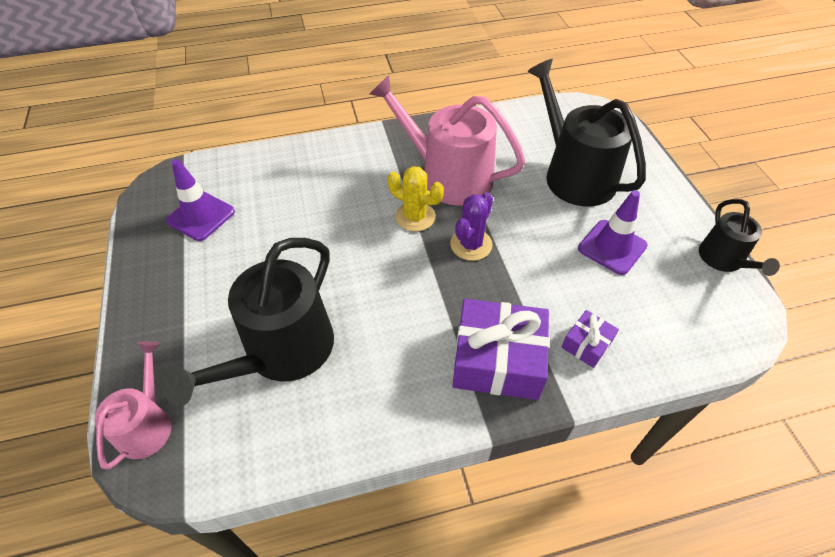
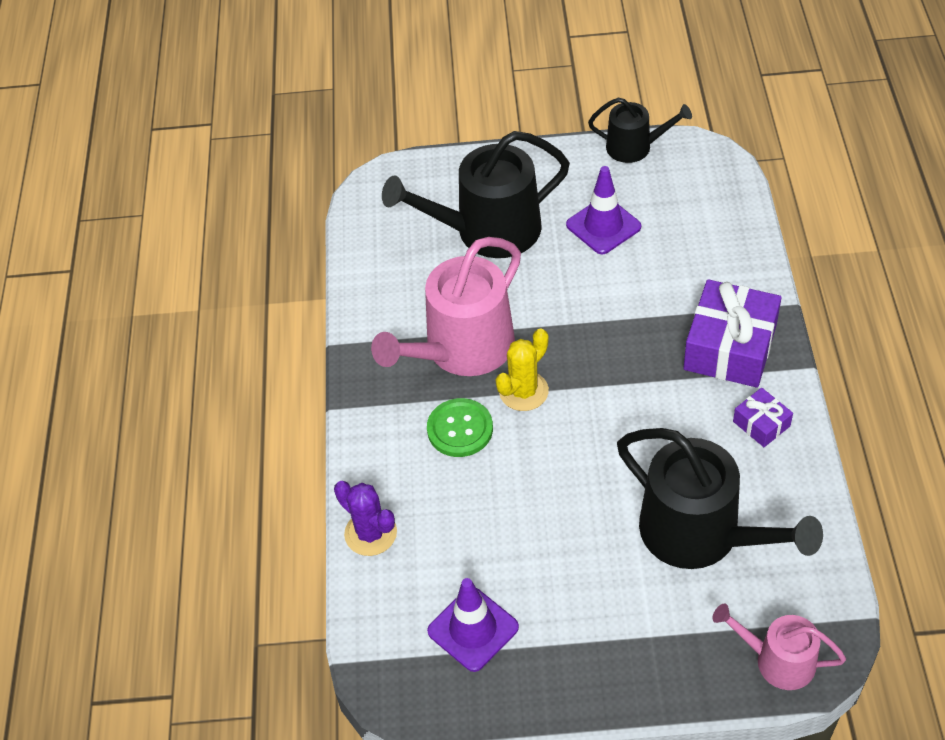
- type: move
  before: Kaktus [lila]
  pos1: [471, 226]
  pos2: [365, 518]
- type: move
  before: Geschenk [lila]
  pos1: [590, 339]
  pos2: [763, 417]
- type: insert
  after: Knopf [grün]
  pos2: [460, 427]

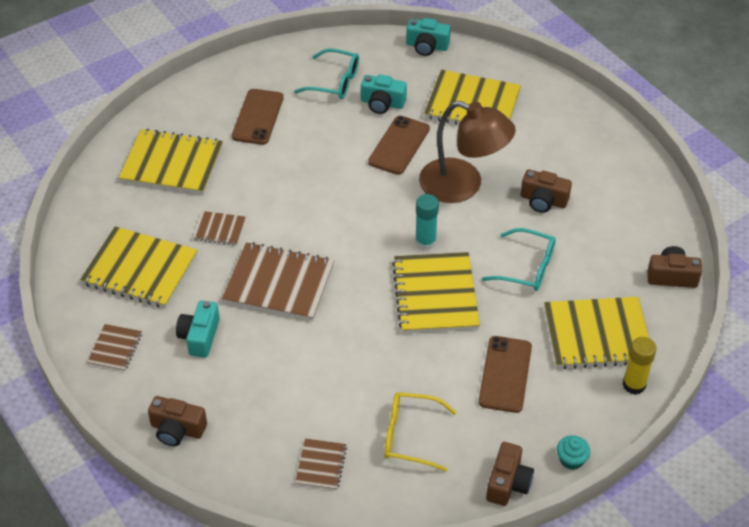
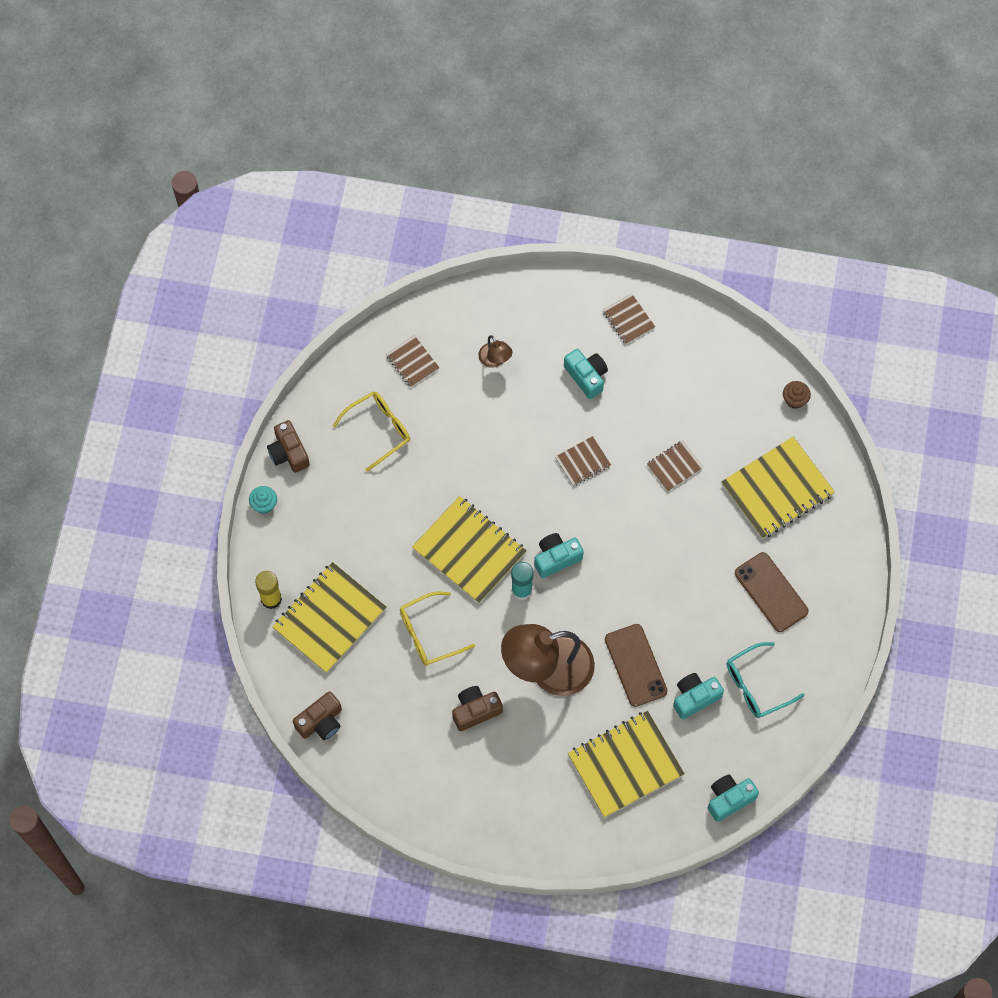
- type: delete
  before: Notizbuch [gelb]
  pos1: [139, 267]
- type: delete
  before: Kamera [braun]
  pos1: [177, 421]
- type: resize
  before: Notizbuch [braun]
  pos1: [278, 281]
  pos2: [583, 461]
  scale: 0.5
- type: delete
  before: Handy [braun]
  pos1: [505, 374]
- type: recolor
  before: Brille [türkis]
  after: Brille [gelb]
  pos1: [519, 259]
  pos2: [437, 629]
- type: insert
  after: Lampe [braun]
  pos2: [495, 351]
- type: insert
  after: Kamera [türkis]
  pos2: [559, 555]
- type: insert
  after: Muffin [braun]
  pos2: [797, 395]

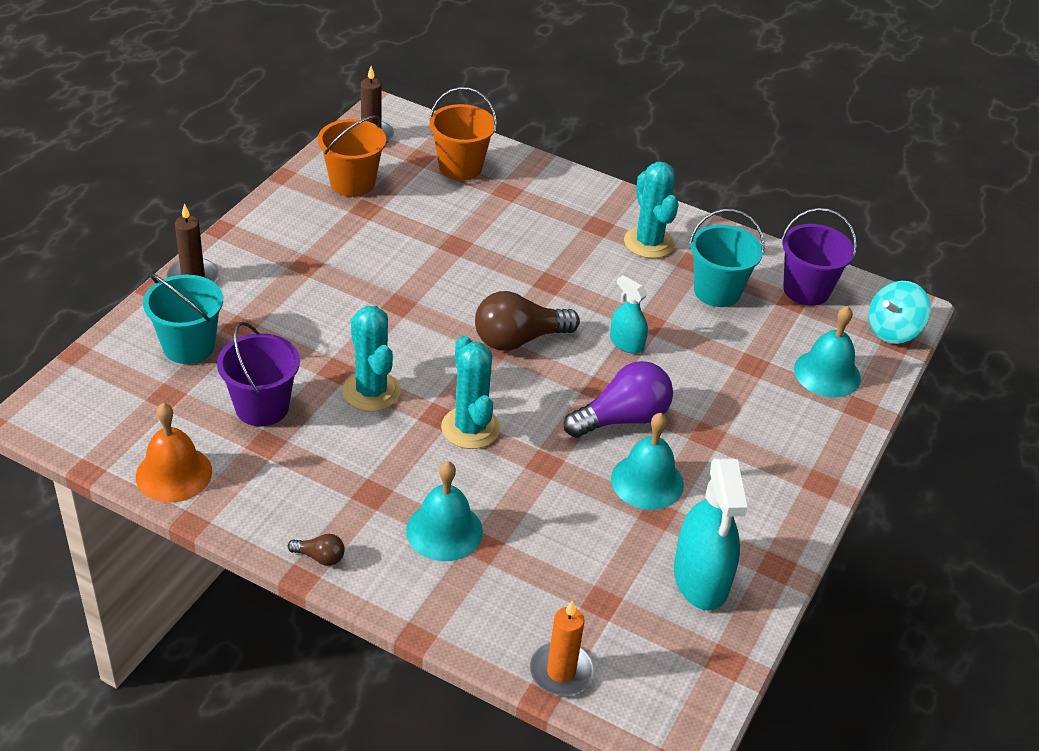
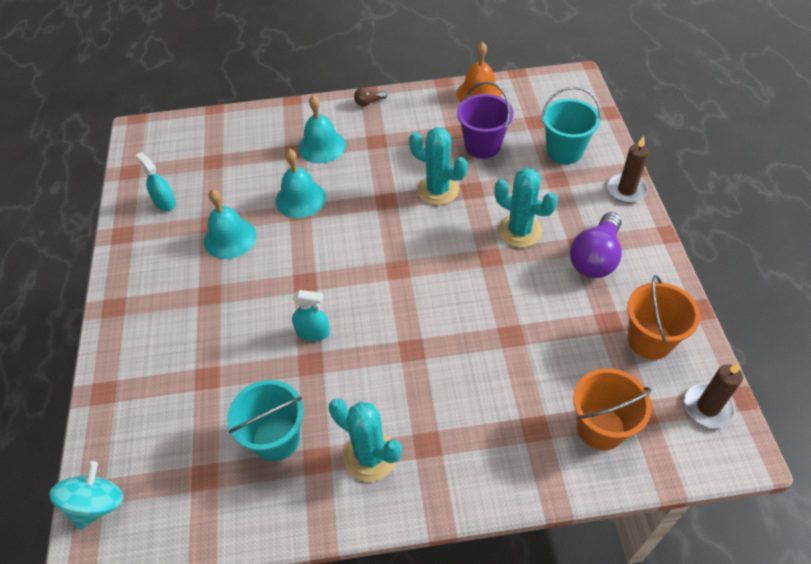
- type: move
  before: Kaktus [türkis]
  pos1: [470, 392]
  pos2: [526, 208]
- type: delete
  before: Glühbirne [braun]
  pos1: [527, 321]
- type: delete
  before: Kerze [orange]
  pos1: [562, 648]
- type: move
  before: Glühbirne [lila]
  pos1: [618, 399]
  pos2: [596, 245]
- type: resize
  before: Sprühflasche [türkis]
  pos1: [711, 534]
  pos2: [155, 181]
  scale: 0.55
- type: delete
  before: Eimer [lila]
  pos1: [819, 257]
- type: move
  before: Glocke [türkis]
  pos1: [827, 351]
  pos2: [300, 183]

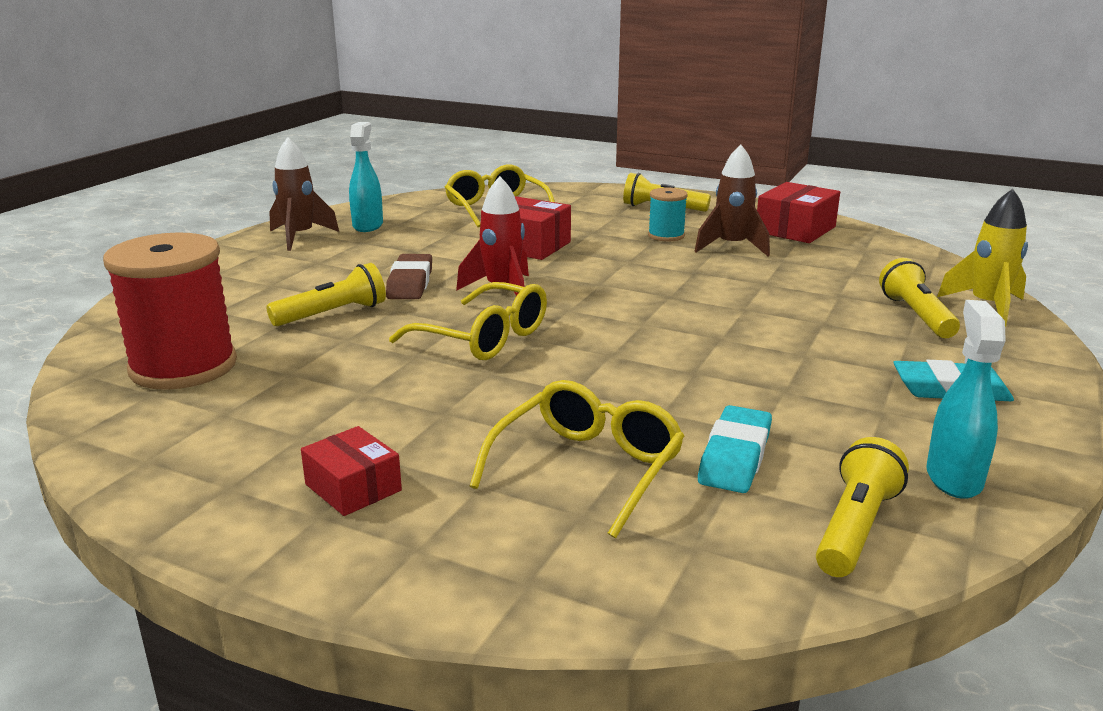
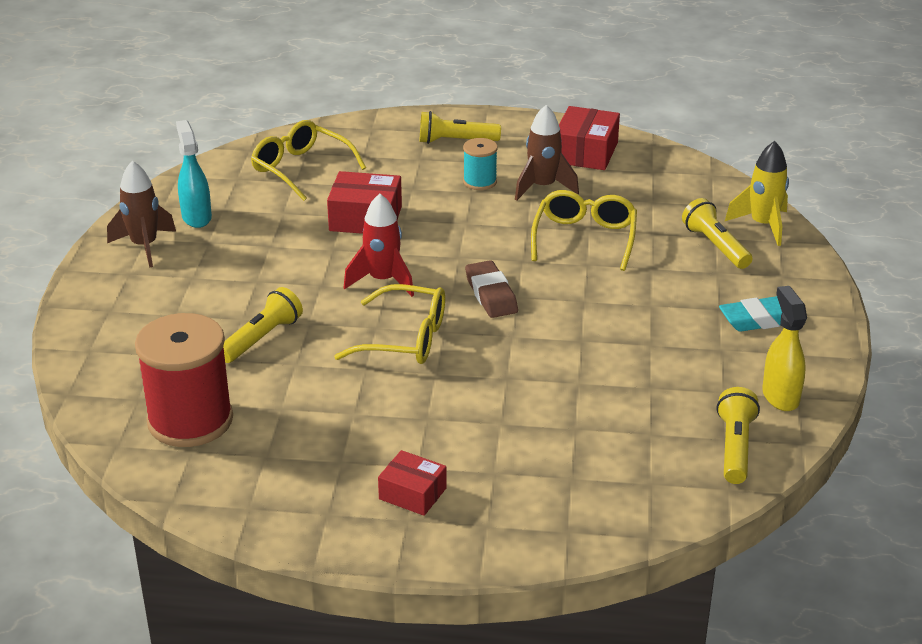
- type: move
  before: Radiergummi [braun]
  pos1: [409, 276]
  pos2: [491, 289]
- type: move
  before: Brille [gelb]
  pos1: [576, 459]
  pos2: [584, 230]
- type: delete
  before: Radiergummi [türkis]
  pos1: [735, 449]
- type: recolor
  before: Sprühflasche [türkis]
  after: Sprühflasche [gelb]
  pos1: [966, 399]
  pos2: [784, 348]

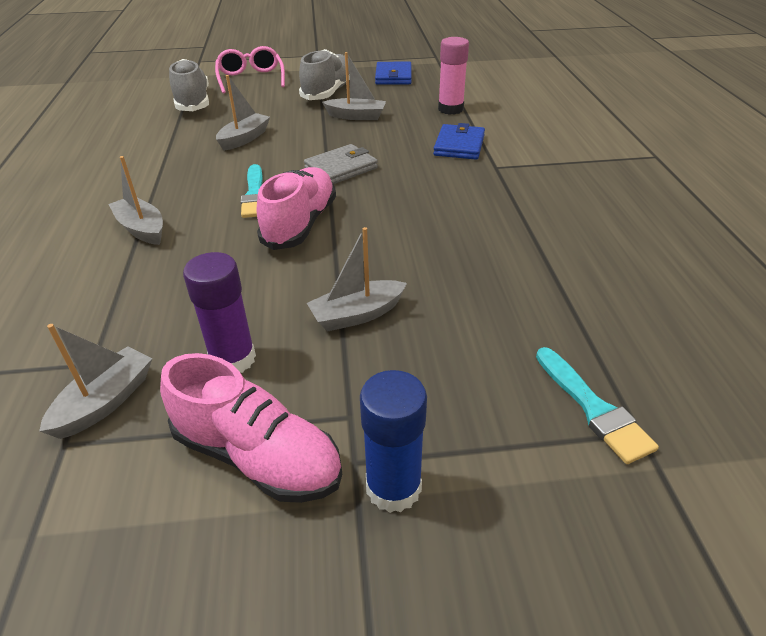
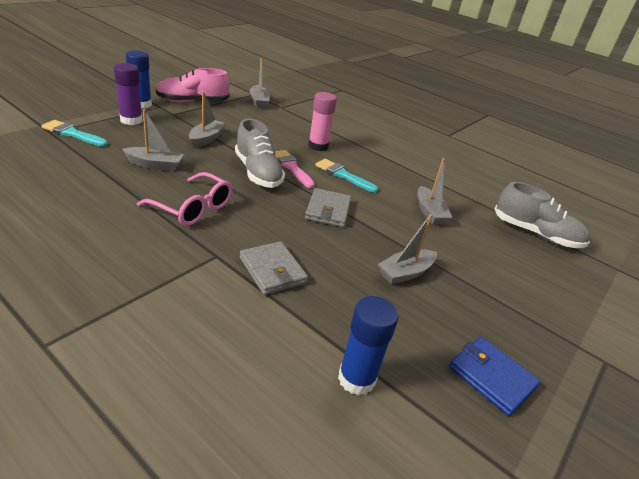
- type: move
  before: Boot [grau]
  pos1: [135, 200]
  pos2: [153, 140]
- type: move
  before: Klebestift [lila]
  pos1: [219, 312]
  pos2: [128, 94]
- type: move
  before: Brille [rosa]
  pos1: [250, 70]
  pos2: [185, 199]
- type: replace
  before: Schuh [rosa]
  after: Pinsel [rosa]
  pos1: [296, 208]
  pos2: [295, 169]
- type: move
  before: Schuh [grau]
  pos1: [324, 74]
  pos2: [260, 153]
- type: recolor
  before: Geldbörse [blau]
  after: Geldbörse [grau]
  pos1: [459, 141]
  pos2: [274, 268]
- type: move
  before: Klebestift [rosa]
  pos1: [453, 76]
  pos2: [322, 121]
- type: insert
  after: Klebestift [blau]
  pos2: [368, 345]

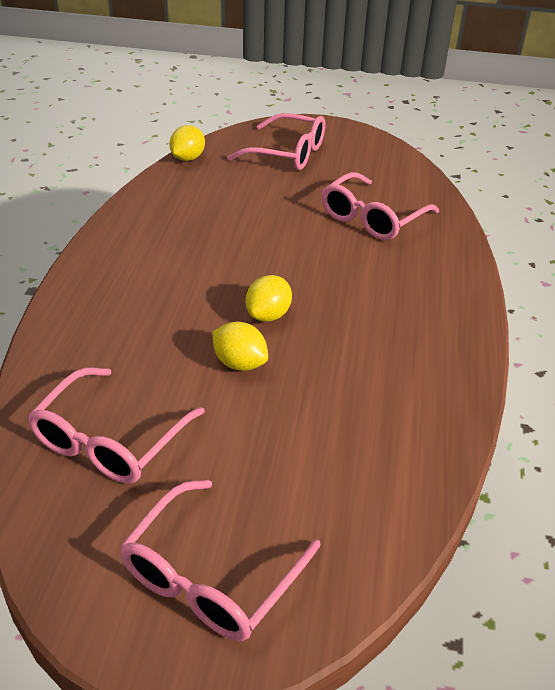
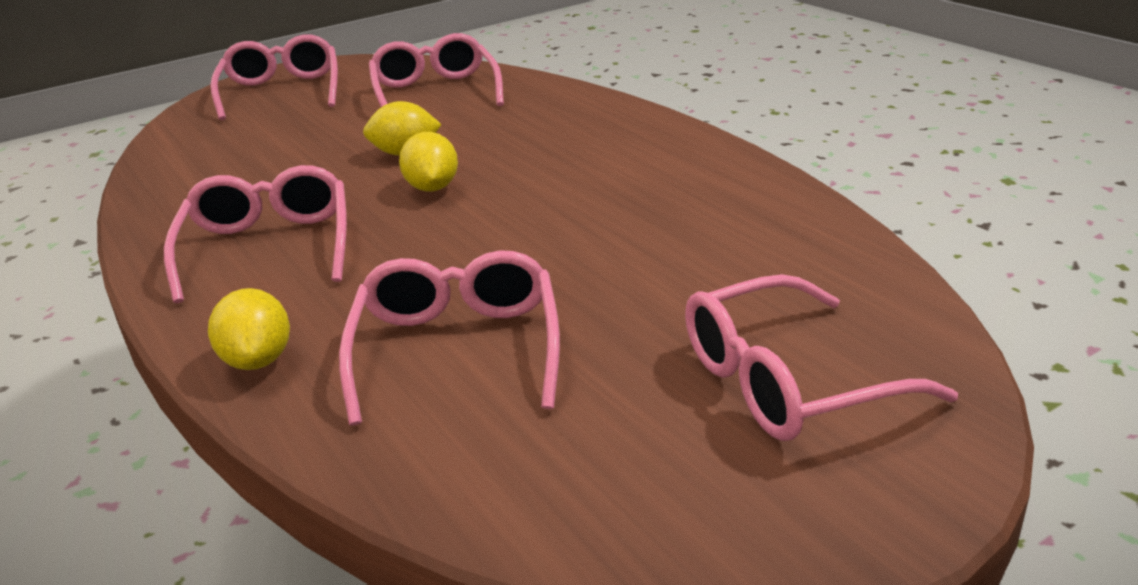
- type: move
  before: Zitrone [gelb]
  pos1: [187, 143]
  pos2: [249, 329]
- type: insert
  after: Brille [rosa]
  pos2: [255, 234]

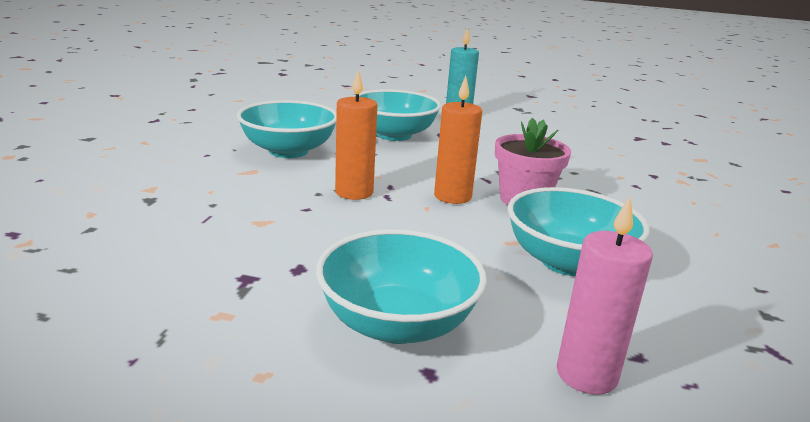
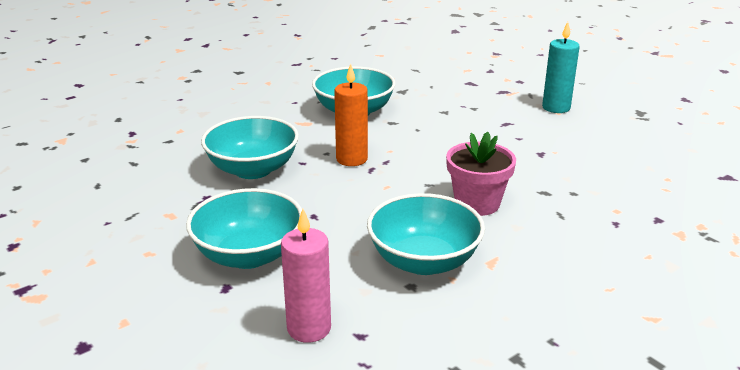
- type: move
  before: Schüssel [türkis]
  pos1: [397, 115]
  pos2: [250, 147]
- type: delete
  before: Kerze [orange]
  pos1: [458, 140]

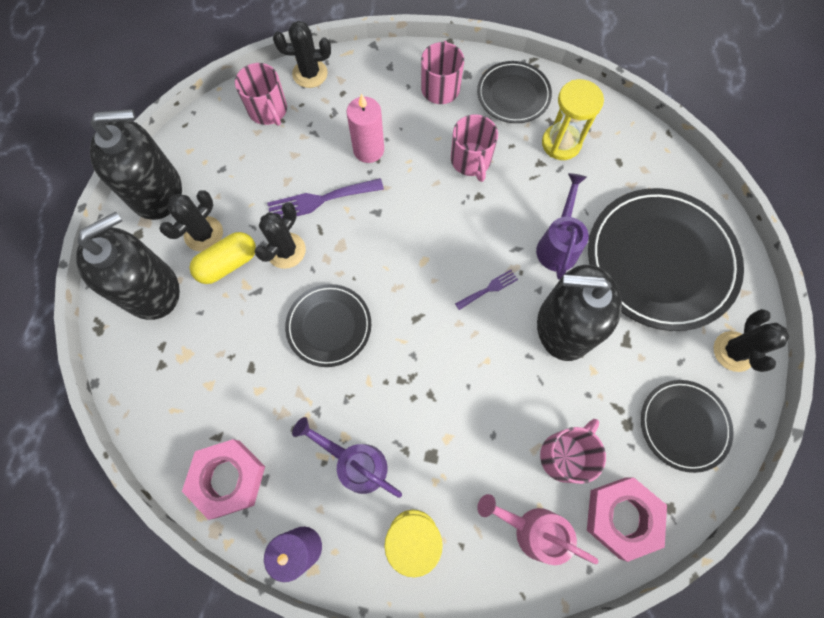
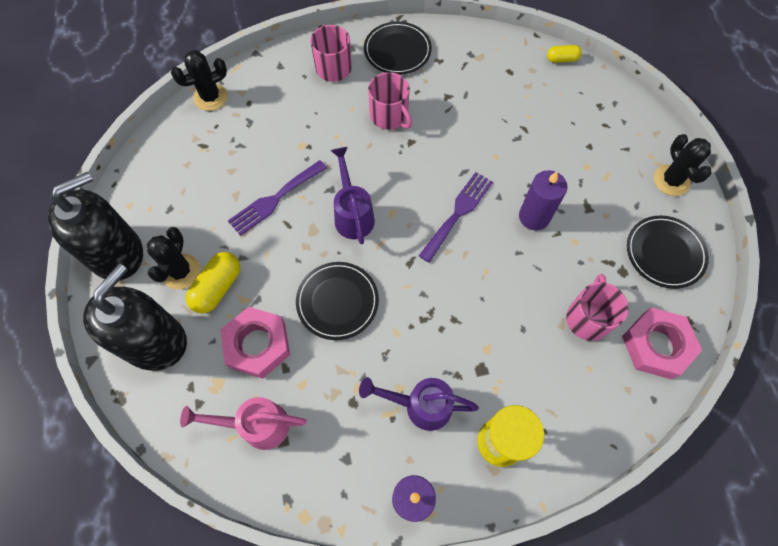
- type: move
  before: Sechskantmutter [rosa]
  pos1: [223, 479]
  pos2: [255, 343]
- type: delete
  before: Tasse [rosa]
  pos1: [261, 94]
- type: delete
  before: Kaktus [schwarz]
  pos1: [280, 235]
- type: delete
  before: Kerze [rosa]
  pos1: [365, 128]
- type: resize
  before: Gabel [lila]
  pos1: [486, 290]
  pos2: [456, 217]
  scale: 1.79
- type: move
  before: Gießkanne [rosa]
  pos1: [538, 529]
  pos2: [243, 423]
- type: move
  before: Gießkanne [lila]
  pos1: [562, 226]
  pos2: [353, 195]
- type: replace
  before: Seifenspender [schwarz]
  after: Kerze [lila]
  pos1: [579, 313]
  pos2: [543, 200]
- type: delete
  before: Sanduhr [gelb]
  pos1: [573, 119]
- type: delete
  before: Teller [schwarz]
  pos1: [666, 259]
- type: insert
  after: Kapsel [gelb]
  pos2: [564, 54]

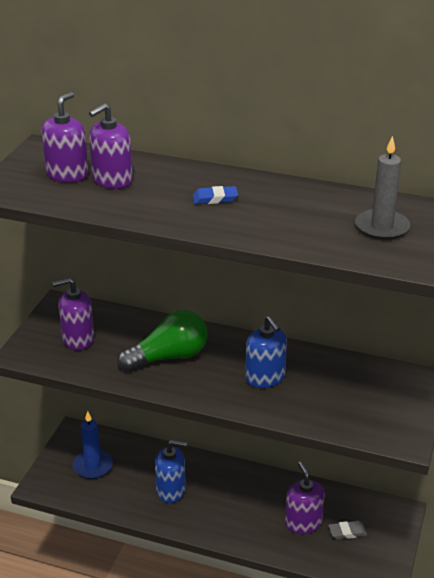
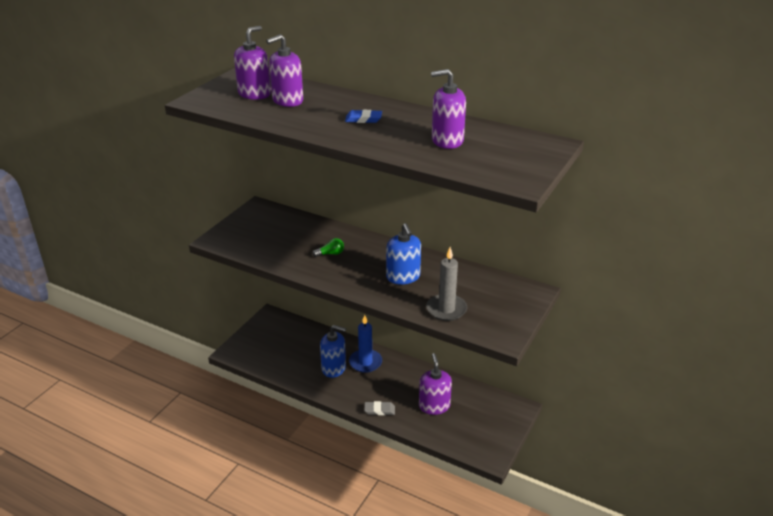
- type: move
  before: Seifenspender [lila]
  pos1: [73, 314]
  pos2: [448, 109]
- type: move
  before: Kerze [blau]
  pos1: [93, 445]
  pos2: [365, 344]
- type: resize
  before: Glühbirne [grün]
  pos1: [162, 341]
  pos2: [328, 247]
  scale: 0.42
- type: move
  before: Radiergummi [grau]
  pos1: [347, 530]
  pos2: [379, 408]
- type: move
  before: Kerze [grau]
  pos1: [382, 188]
  pos2: [446, 284]

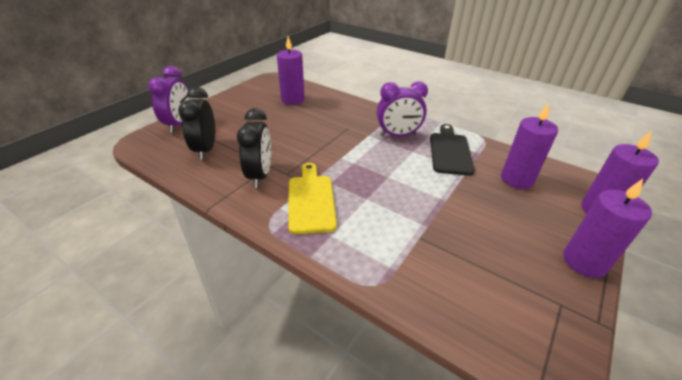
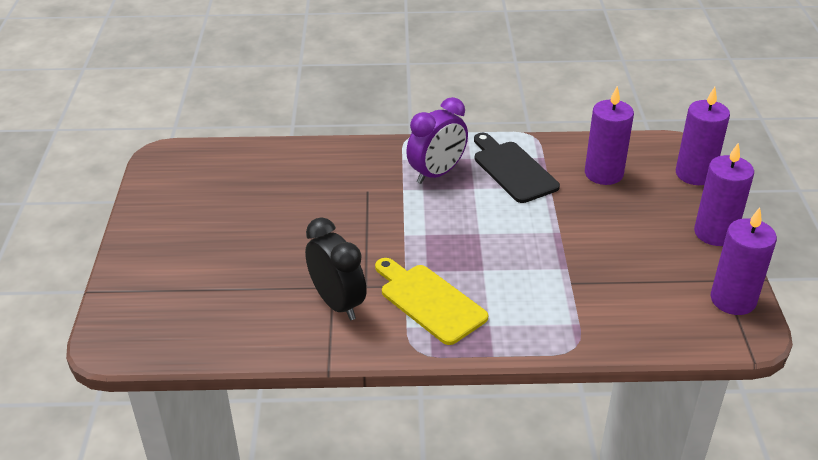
- type: delete
  before: Wecker [lila]
  pos1: [169, 99]
- type: delete
  before: Wecker [schwarz]
  pos1: [196, 123]
- type: move
  before: Kerze [lila]
  pos1: [291, 70]
  pos2: [744, 261]

